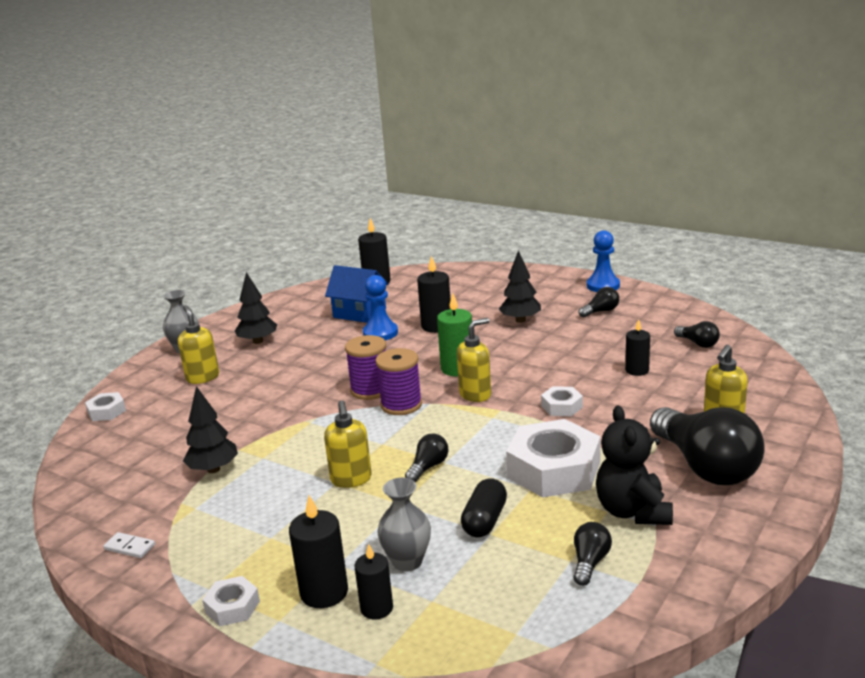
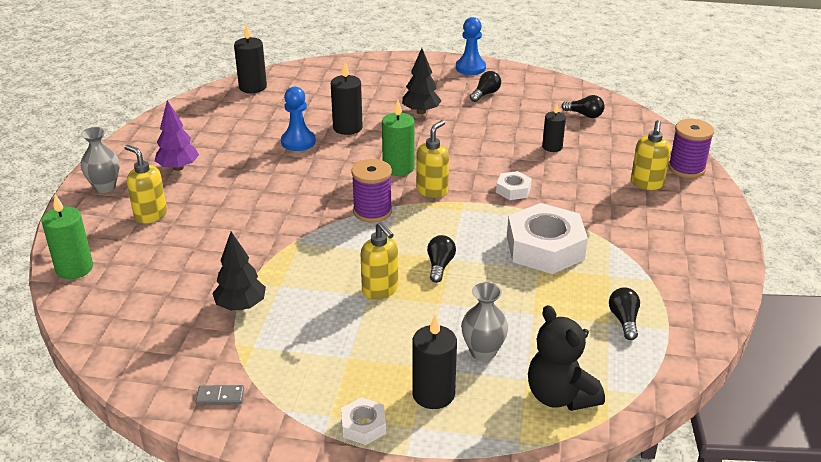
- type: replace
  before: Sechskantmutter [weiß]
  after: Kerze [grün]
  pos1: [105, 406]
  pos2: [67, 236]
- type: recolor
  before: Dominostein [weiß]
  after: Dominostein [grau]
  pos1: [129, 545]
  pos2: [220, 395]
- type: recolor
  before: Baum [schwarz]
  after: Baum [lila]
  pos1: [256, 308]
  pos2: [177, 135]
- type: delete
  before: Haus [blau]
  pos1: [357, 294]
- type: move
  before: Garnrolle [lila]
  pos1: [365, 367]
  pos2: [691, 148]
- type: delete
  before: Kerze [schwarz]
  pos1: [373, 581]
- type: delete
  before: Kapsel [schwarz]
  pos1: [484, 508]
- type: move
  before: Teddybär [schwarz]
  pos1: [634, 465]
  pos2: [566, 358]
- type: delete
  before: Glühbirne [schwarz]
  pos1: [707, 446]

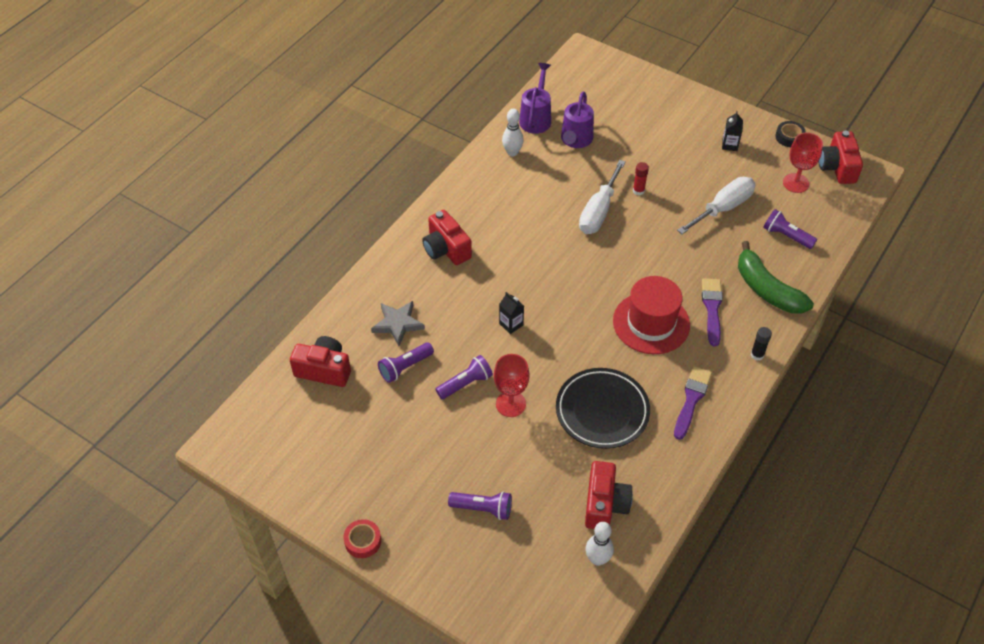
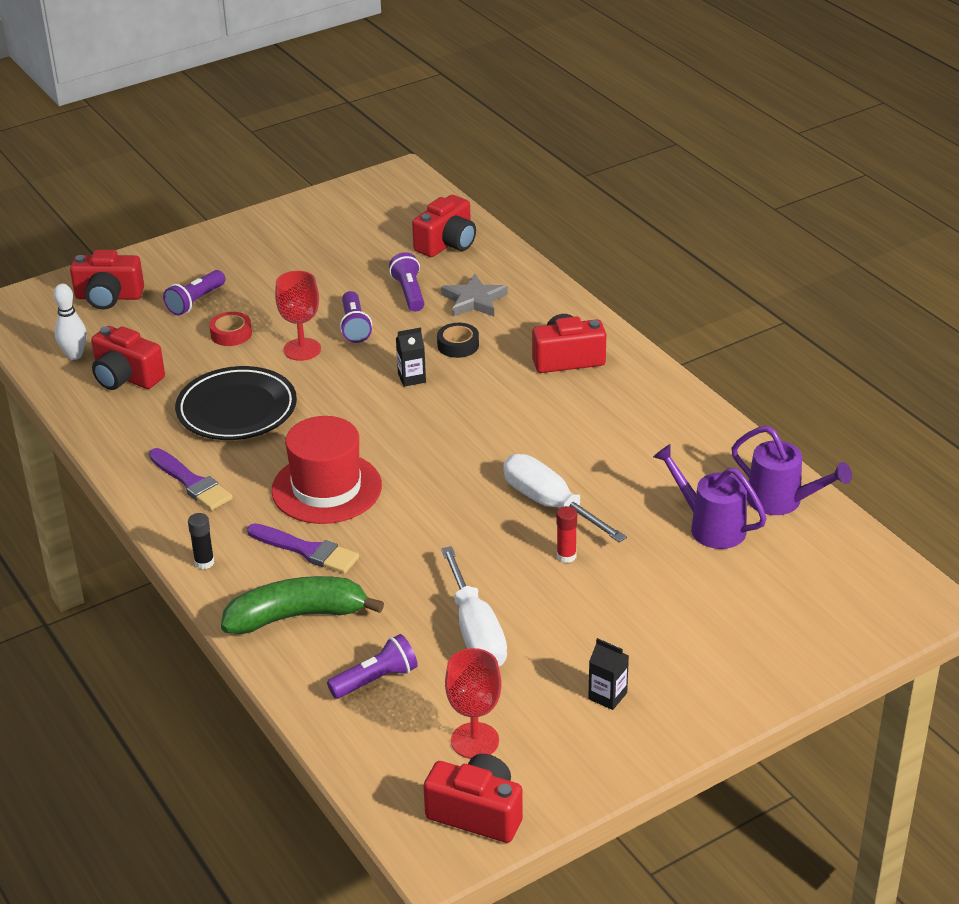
- type: move
  before: Klebeband [rot]
  pos1: [362, 538]
  pos2: [230, 329]
- type: delete
  before: Bowlingkegel [weiß]
  pos1: [513, 133]
- type: move
  before: Klebeband [schwarz]
  pos1: [790, 134]
  pos2: [458, 340]
- type: insert
  after: Kamera [rot]
  pos2: [107, 280]

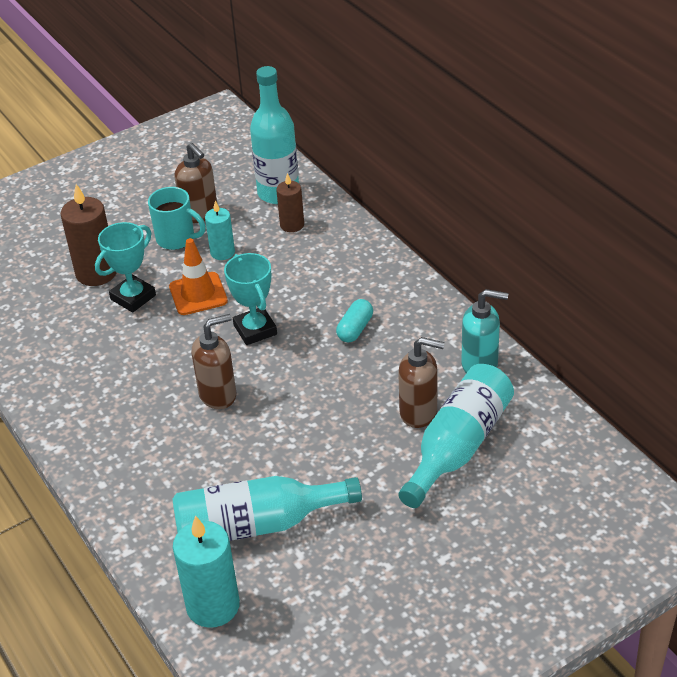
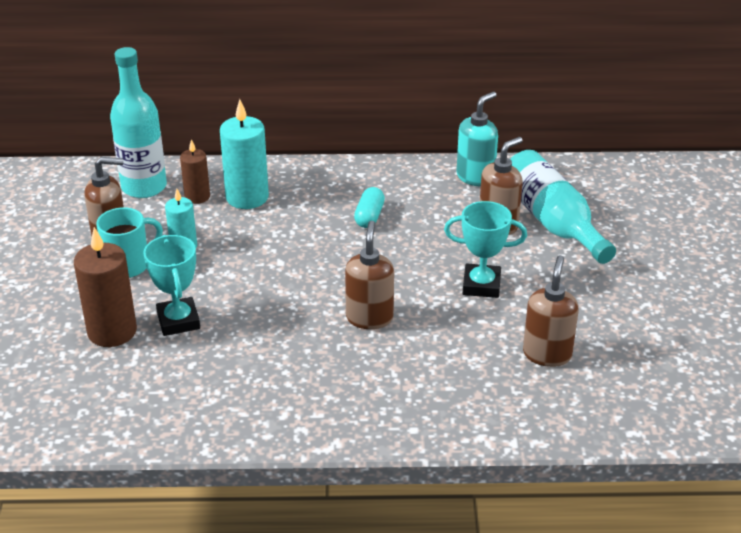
- type: delete
  before: Leitkegel [orange]
  pos1: [198, 276]
- type: replace
  before: Flasche [türkis]
  after: Seifenspender [braun]
  pos1: [267, 508]
  pos2: [551, 311]
- type: move
  before: Kerze [türkis]
  pos1: [206, 571]
  pos2: [244, 154]
- type: move
  before: Pokal [türkis]
  pos1: [250, 299]
  pos2: [485, 249]
- type: rotate
  before: Kapsel [türkis]
  pos1: [354, 321]
  pos2: [369, 207]
  turn: 45

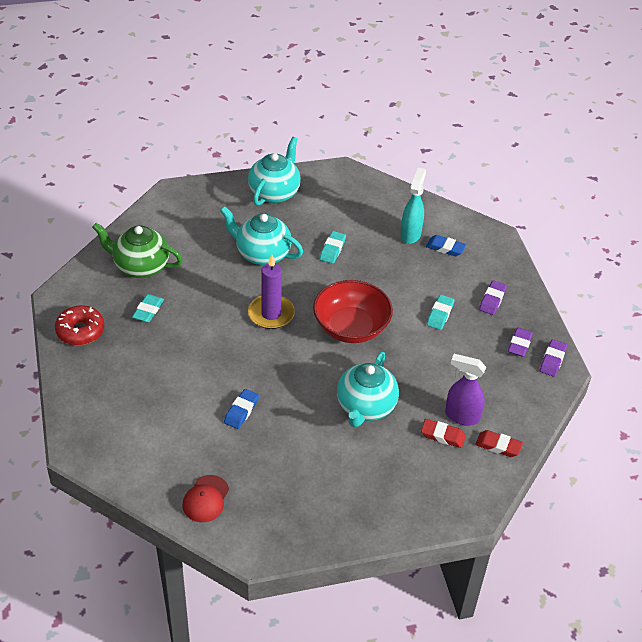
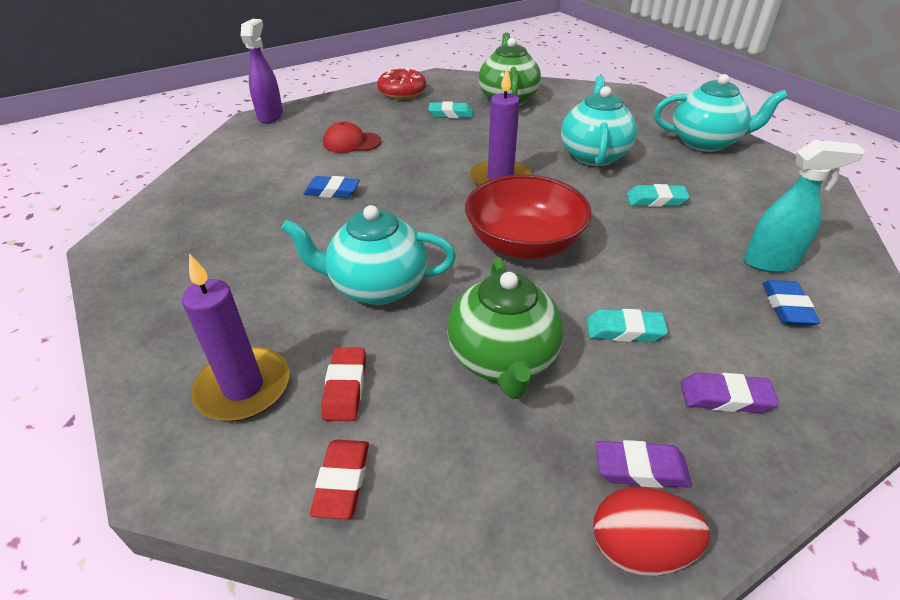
- type: move
  before: Kappe [rot]
  pos1: [206, 498]
  pos2: [352, 137]
- type: move
  before: Sprühflasche [lila]
  pos1: [465, 389]
  pos2: [262, 71]
- type: replace
  before: Radiergummi [lila]
  after: Ei [rot]
  pos1: [553, 358]
  pos2: [651, 531]
- type: insert
  after: Kerze [lila]
  pos2: [235, 337]
- type: insert
  after: Teekanne [grün]
  pos2: [505, 328]

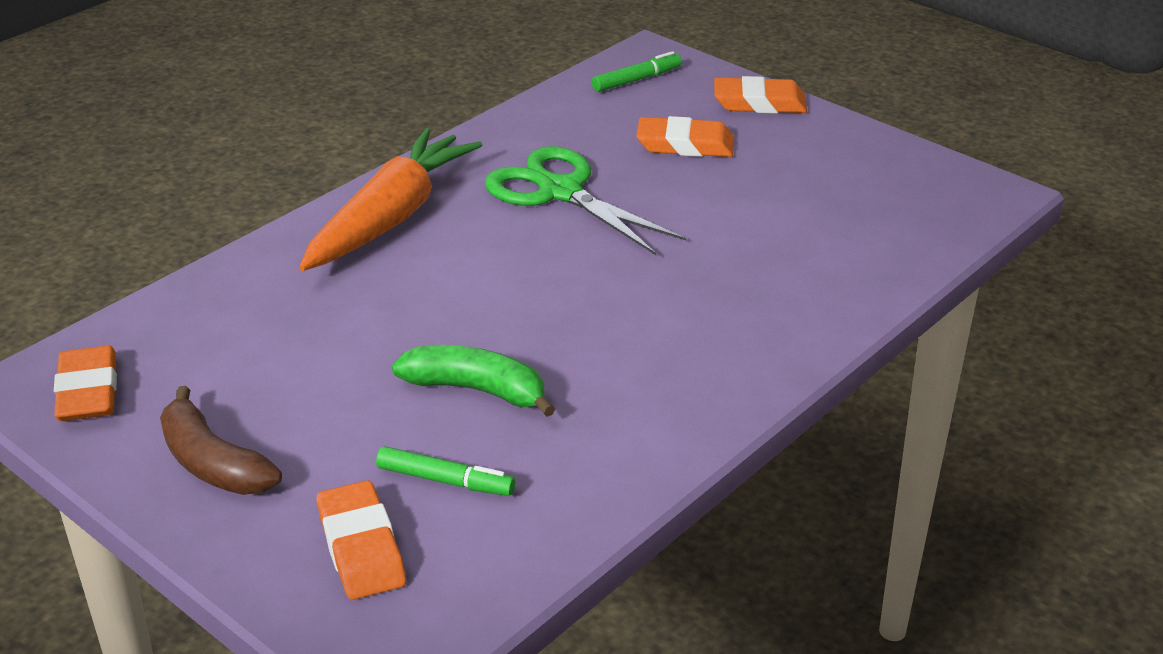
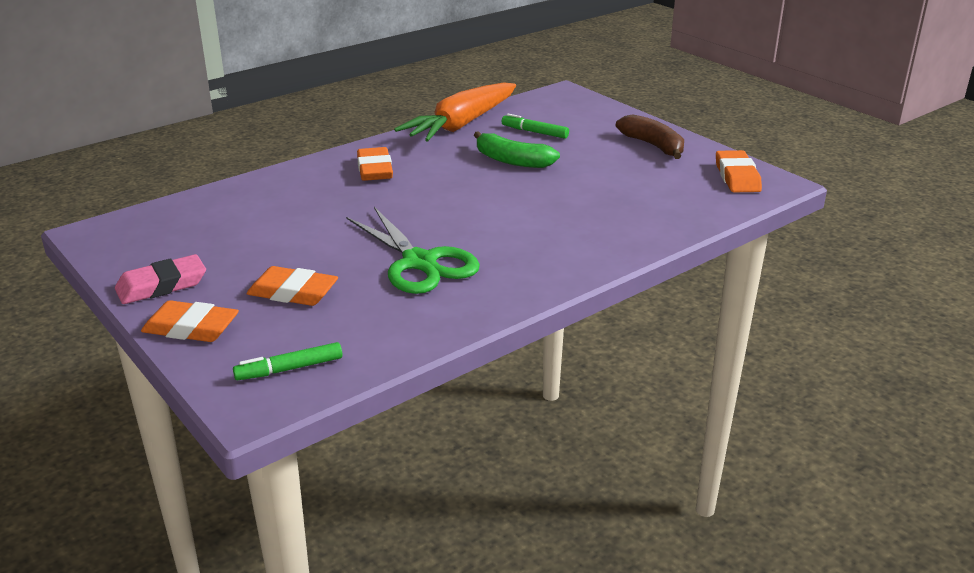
- type: move
  before: Karotte [orange]
  pos1: [390, 199]
  pos2: [455, 112]
- type: move
  before: Radiergummi [orange]
  pos1: [361, 540]
  pos2: [375, 164]
- type: insert
  after: Radiergummi [rosa]
  pos2: [160, 279]

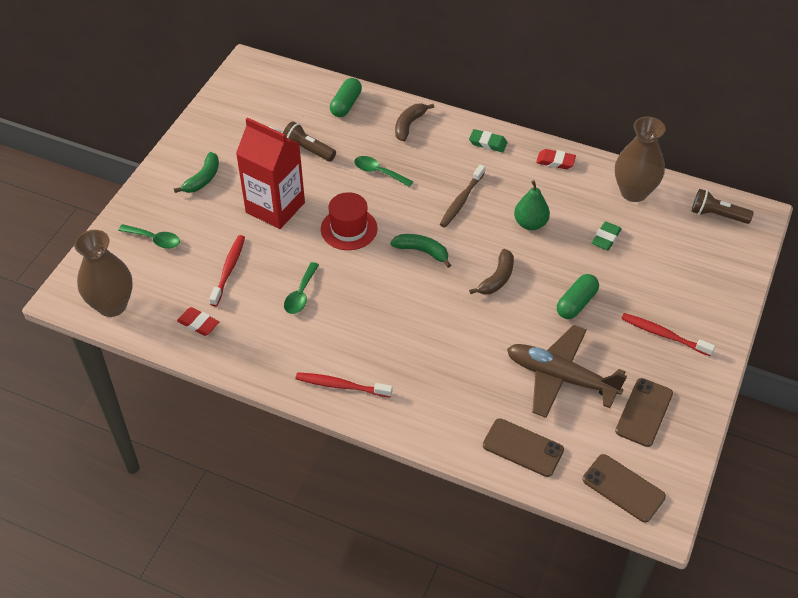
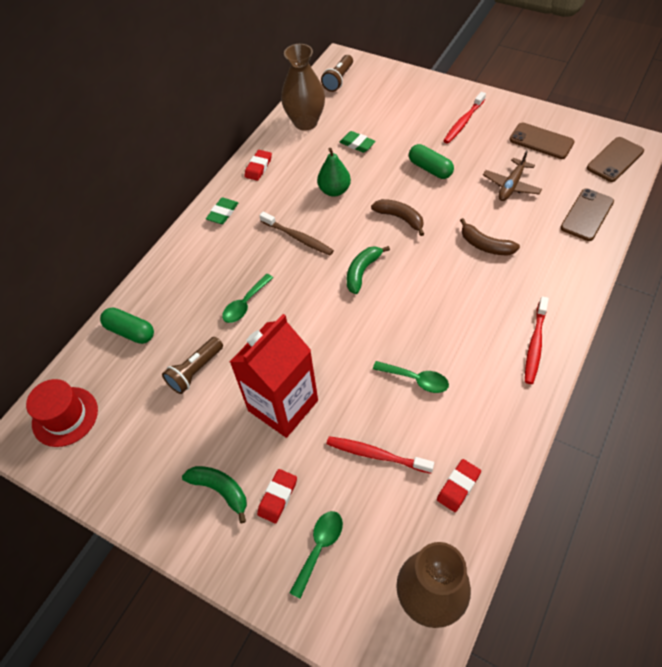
- type: move
  before: Hut [rot]
  pos1: [349, 221]
  pos2: [62, 413]
- type: move
  before: Banane [braun]
  pos1: [414, 122]
  pos2: [490, 236]
- type: resize
  before: Flugzeug [braun]
  pos1: [567, 371]
  pos2: [512, 175]
  scale: 0.6
- type: insert
  after: Radiergummi [rot]
  pos2: [277, 496]

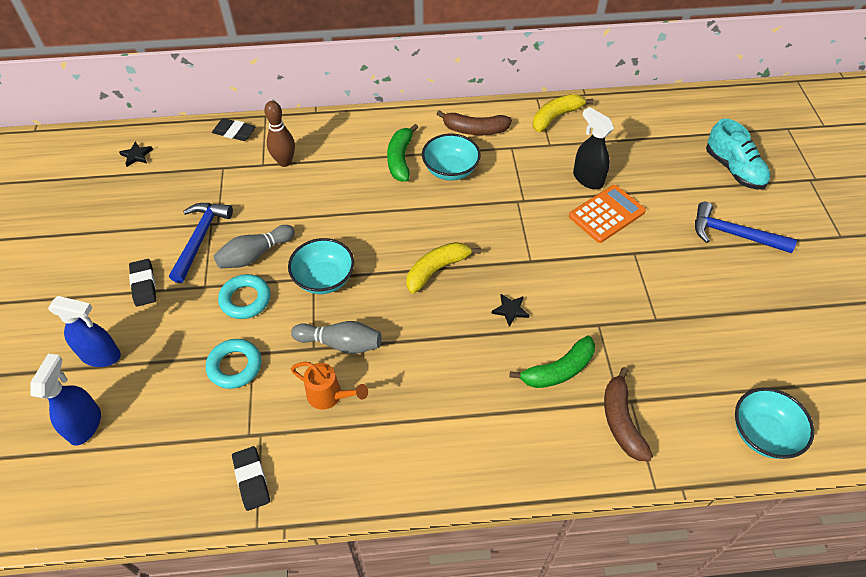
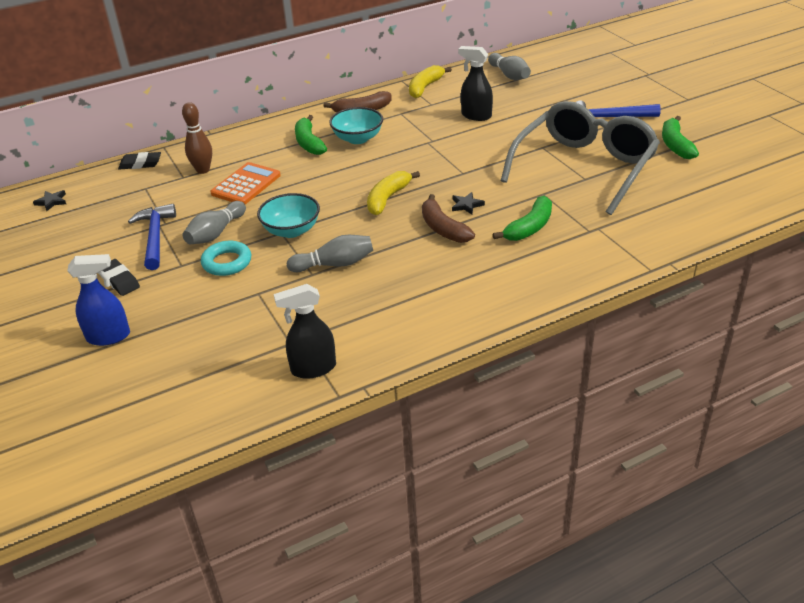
- type: delete
  before: Sprühflasche [blau]
  pos1: [66, 400]
- type: delete
  before: Ring [türkis]
  pos1: [233, 364]
- type: replace
  before: Radiergummi [schwarz]
  after: Sprühflasche [schwarz]
  pos1: [251, 478]
  pos2: [305, 331]
- type: delete
  before: Gießkanne [orange]
  pos1: [329, 386]
- type: move
  before: Taschenrechner [orange]
  pos1: [607, 214]
  pos2: [245, 183]
- type: move
  before: Banane [braun]
  pos1: [628, 414]
  pos2: [448, 218]
- type: delete
  before: Schuh [türkis]
  pos1: [738, 154]
- type: delete
  before: Schüssel [türkis]
  pos1: [774, 423]
- type: insert
  after: Bowlingkegel [grau]
  pos2: [509, 66]
- type: insert
  after: Brille [grau]
  pos2: [580, 158]
- type: insert
  after: Banane [grün]
  pos2: [680, 137]

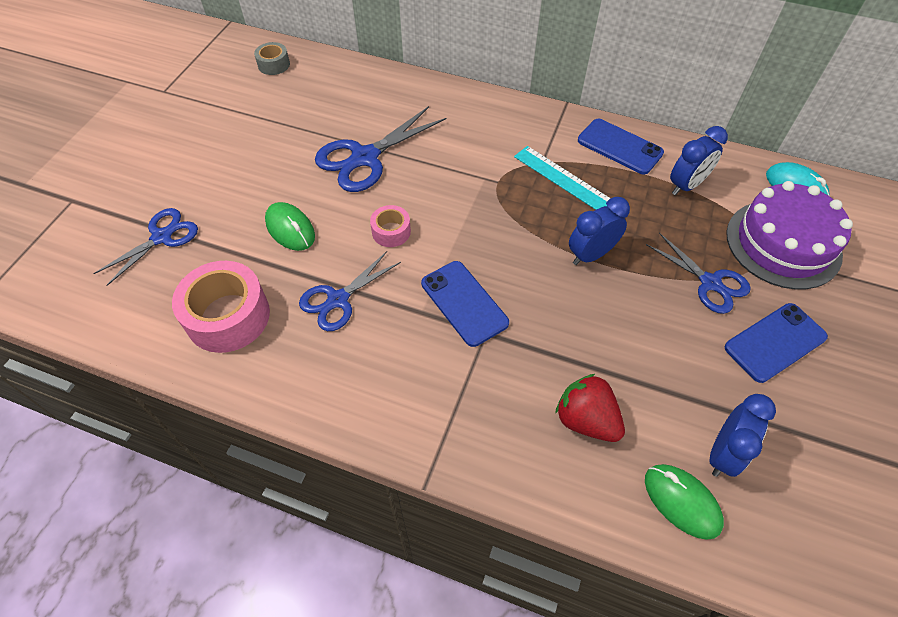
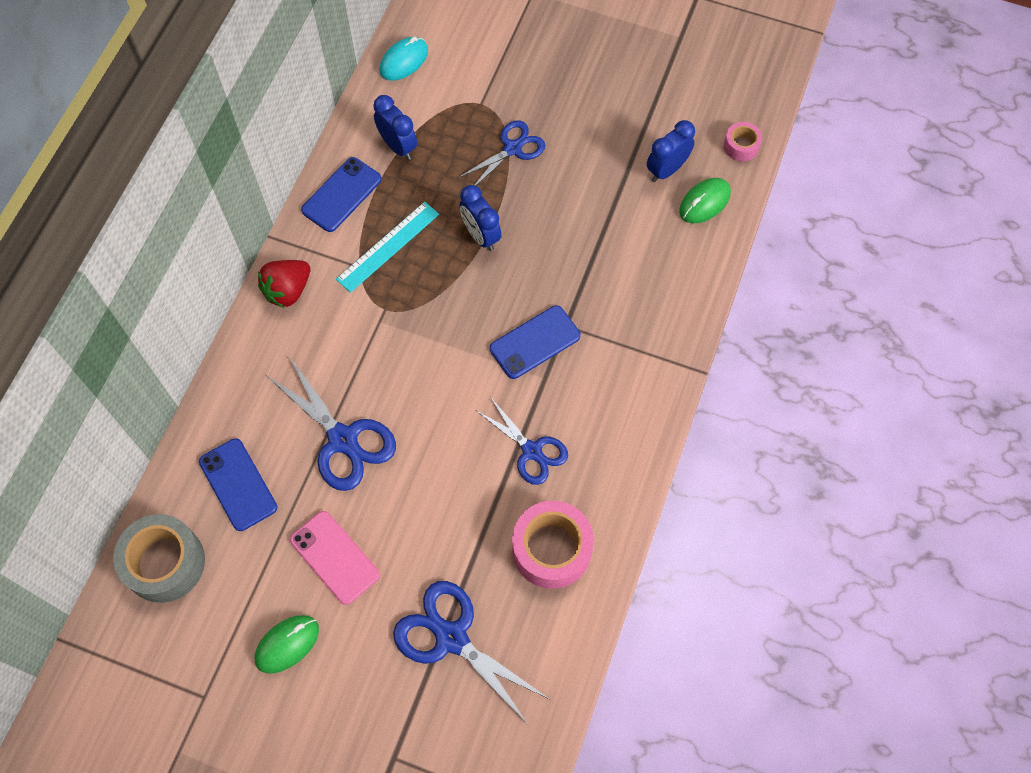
- type: resize
  before: Schere [blau]
  pos1: [145, 247]
  pos2: [472, 652]
  scale: 1.51
- type: resize
  before: Klebeband [grau]
  pos1: [272, 58]
  pos2: [159, 558]
  scale: 1.94
- type: move
  before: Computermaus [grün]
  pos1: [290, 226]
  pos2: [287, 644]
- type: move
  before: Klebeband [rosa]
  pos1: [390, 226]
  pos2: [743, 141]
- type: move
  before: Erdbeere [rot]
  pos1: [590, 408]
  pos2: [284, 284]
- type: rotate
  before: Wecker [blau]
  pos1: [742, 435]
  pos2: [671, 151]
  turn: -75
- type: move
  before: Handy [blau]
  pos1: [776, 343]
  pos2: [238, 484]
- type: delete
  before: Kuchen [lila]
  pos1: [789, 235]
- type: insert
  after: Handy [rosa]
  pos2: [335, 558]

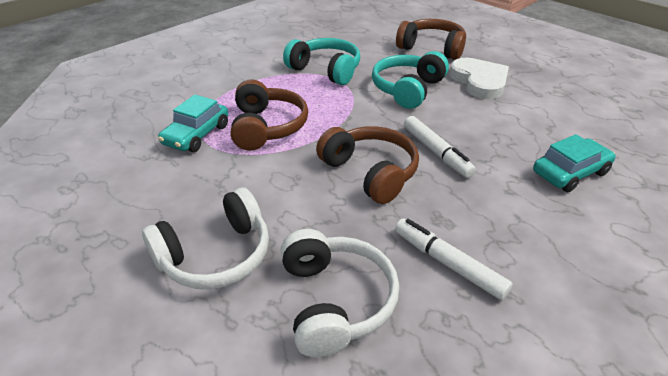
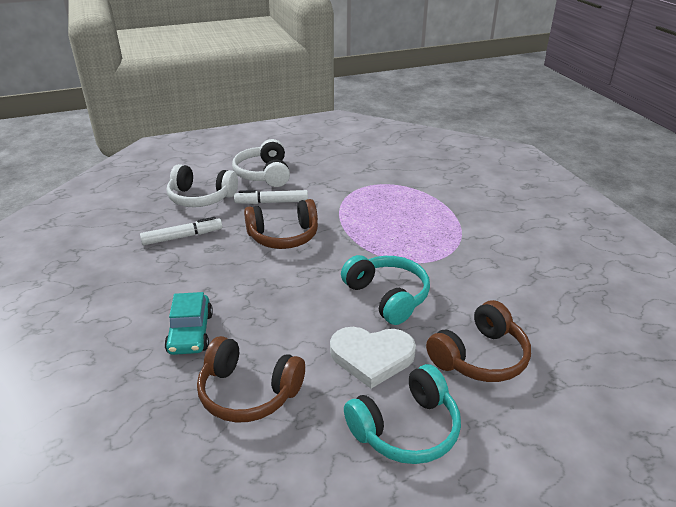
- type: delete
  before: Auto [türkis]
  pos1: [193, 123]
- type: move
  before: Kopfhörer [braun]
  pos1: [269, 115]
  pos2: [251, 379]
- type: move
  before: Kopfhörer [türkis]
  pos1: [321, 61]
  pos2: [402, 414]
- type: move
  before: Filzstift [weiß]
  pos1: [440, 147]
  pos2: [271, 197]

